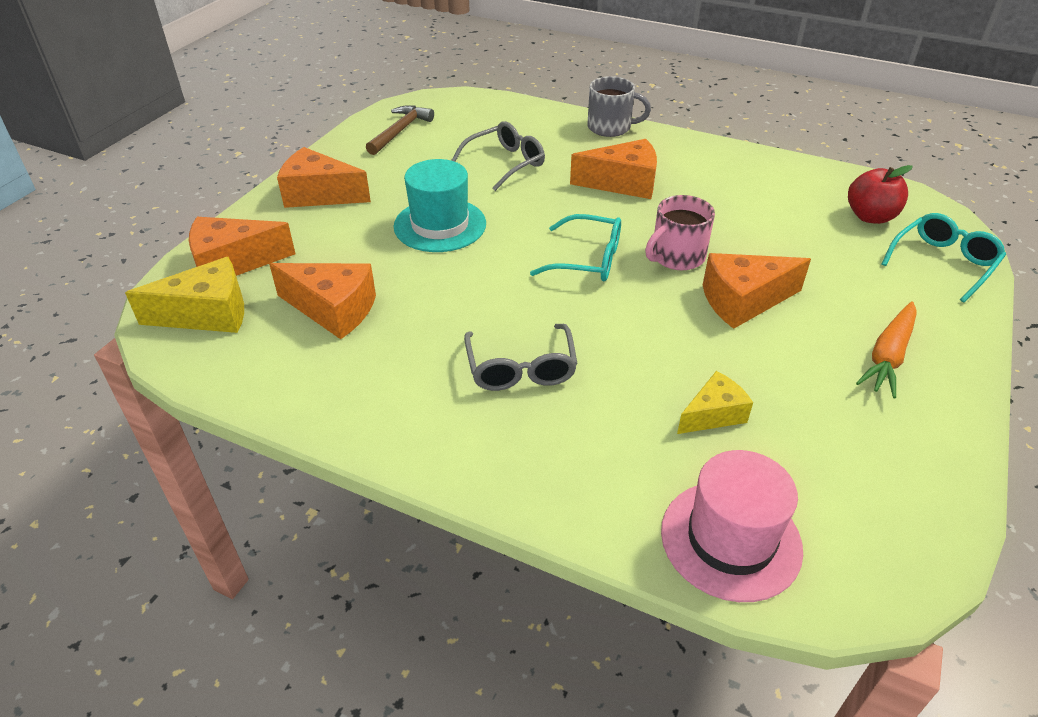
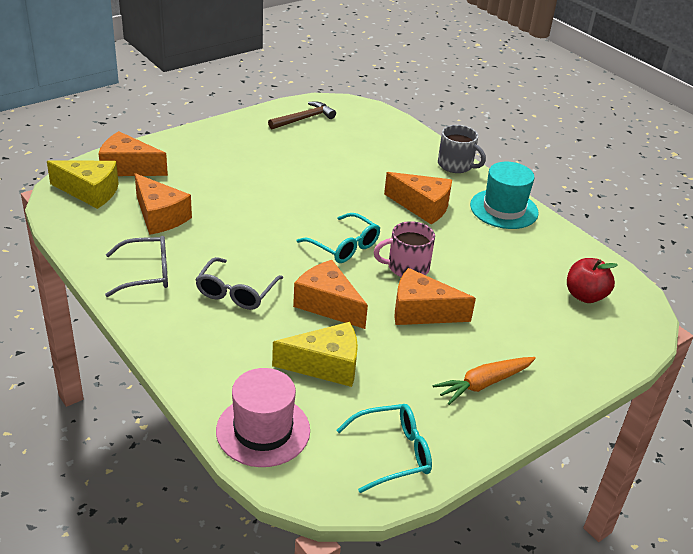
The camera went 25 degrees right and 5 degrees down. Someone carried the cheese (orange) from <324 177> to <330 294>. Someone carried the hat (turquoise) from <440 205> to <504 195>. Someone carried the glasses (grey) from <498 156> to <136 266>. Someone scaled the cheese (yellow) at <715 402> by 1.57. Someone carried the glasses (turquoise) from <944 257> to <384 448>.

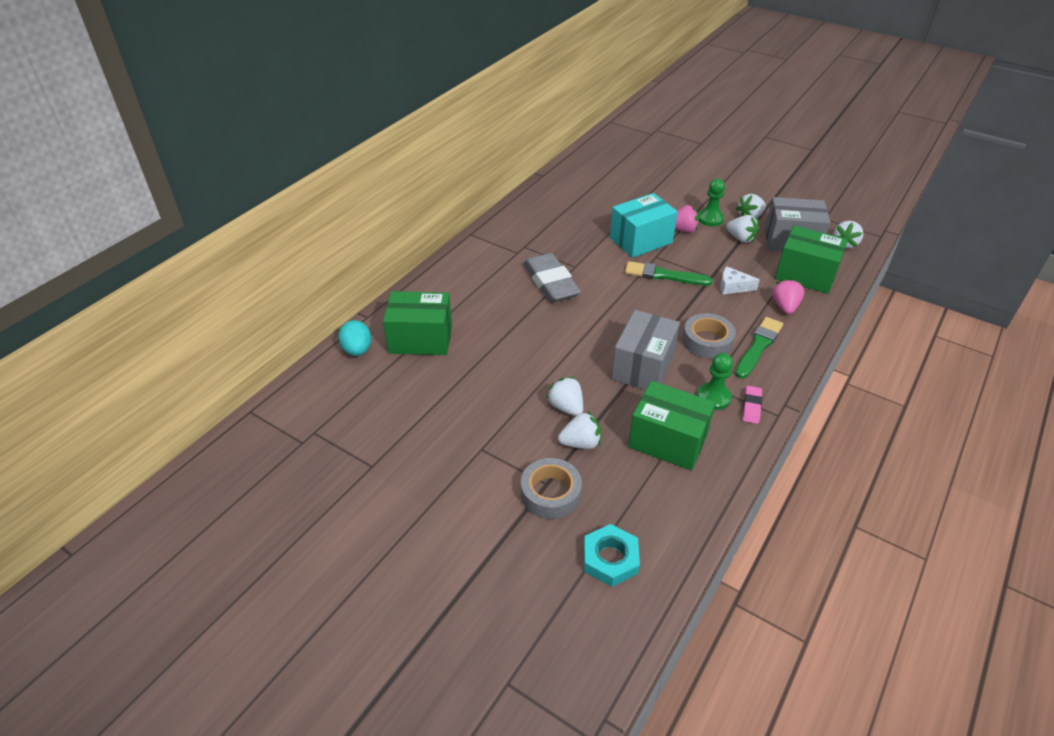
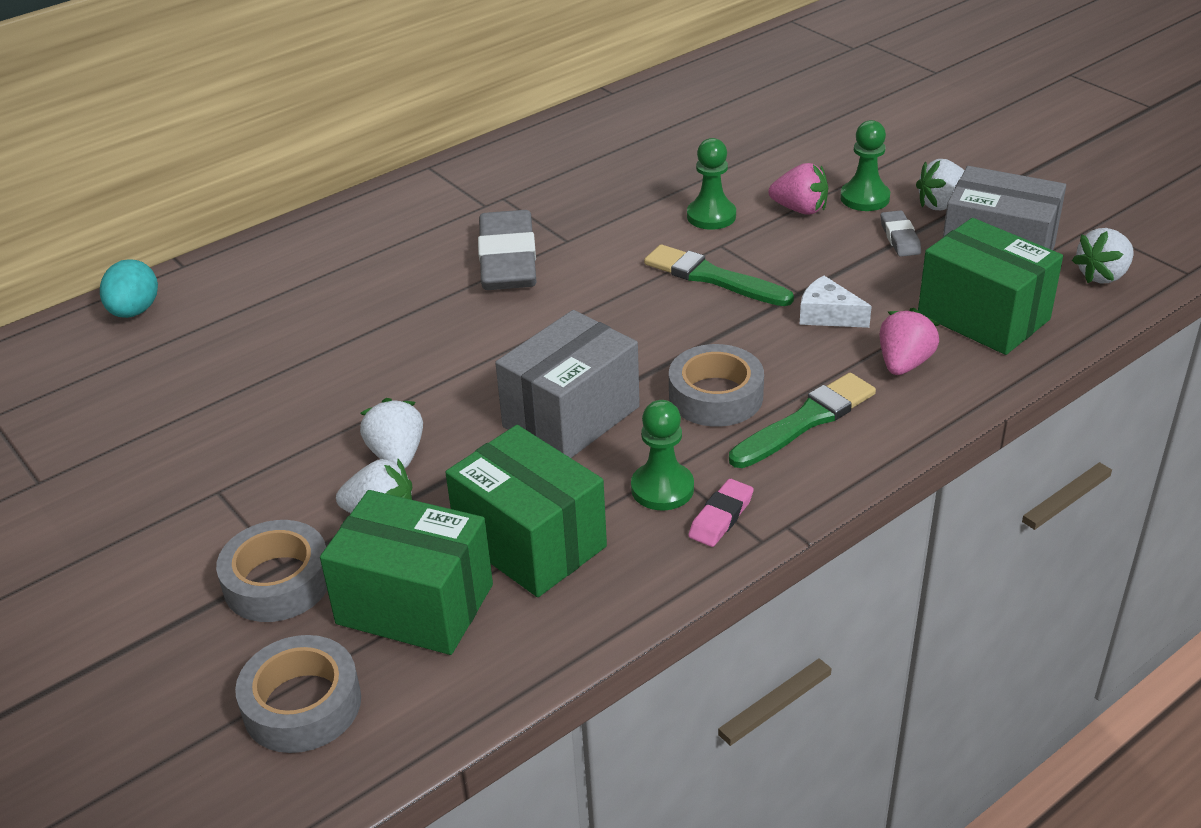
The camera went 20 degrees right and 5 degrees down. Someone carried the box (green) from <417 323> to <406 572>. Someone swapped the nut (turquoise) at <612 555> for the tape (grey) at <298 694>. Someone swapped the box (turquoise) at <644 225> for the pawn (green) at <711 184>. Someone swapped the strawberry (white) at <742 229> for the eraser (grey) at <901 233>.

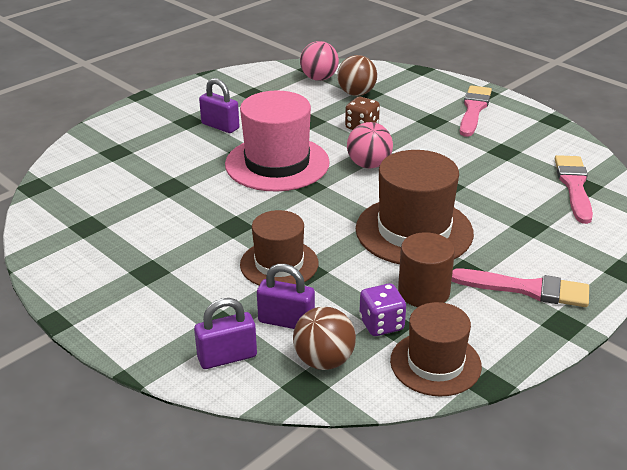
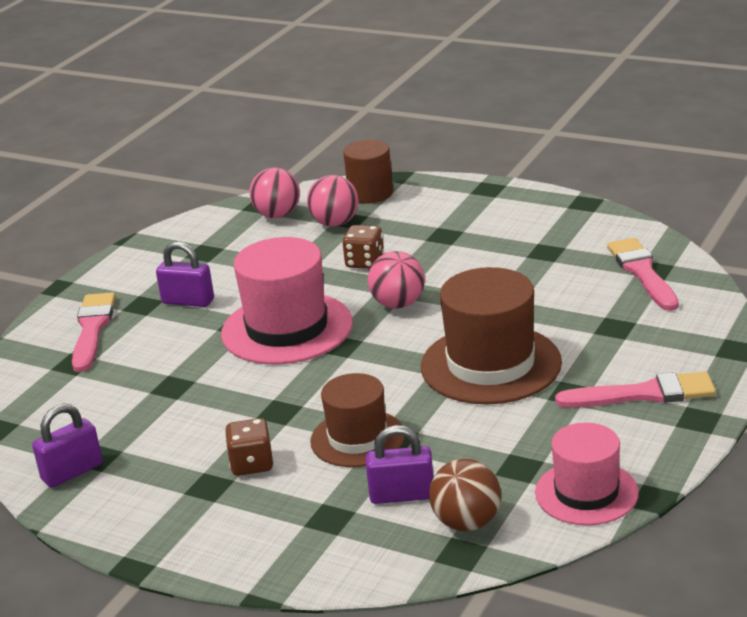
The camera went 15 degrees left and 5 degrees down. Someone carried the padlock (purple) from <225 333> to <67 445>. Someone repainted the ball (brown) at <357 75>, which became the ball (pink) at <332 201>. Someone took away the dice (purple) at <382 309>. Someone repainted the hat (brown) at <436 349>, which became the hat (pink) at <587 474>. Someone carried the cylinder (brown) from <426 269> to <368 172>. Someone carried the brush (pink) from <476 111> to <94 332>. Someone put down the dice (brown) at <249 447>.

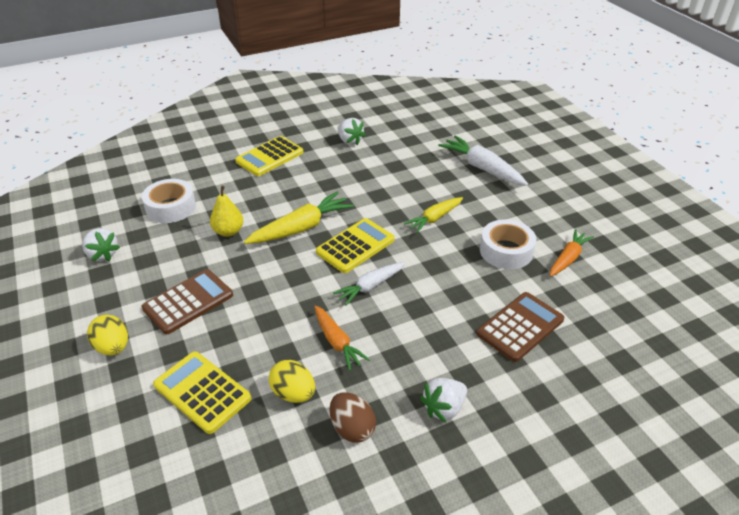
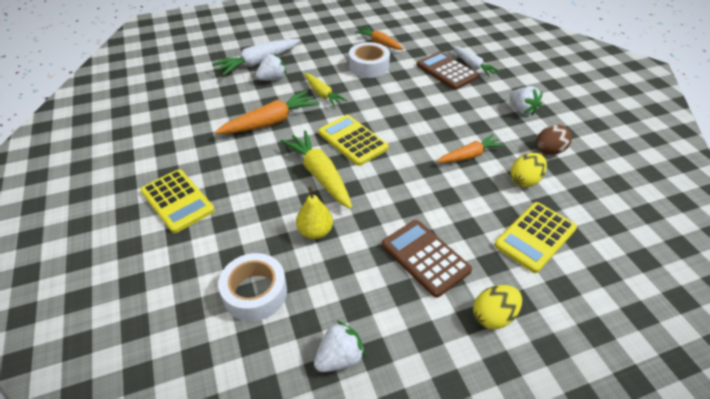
The camera went 85 degrees left and 5 degrees up. Someone carried the carrot (white) from <369 284> to <476 61>. Someone carried the strawberry (white) from <351 131> to <271 67>. Someone put down the carrot (orange) at <267 112>.

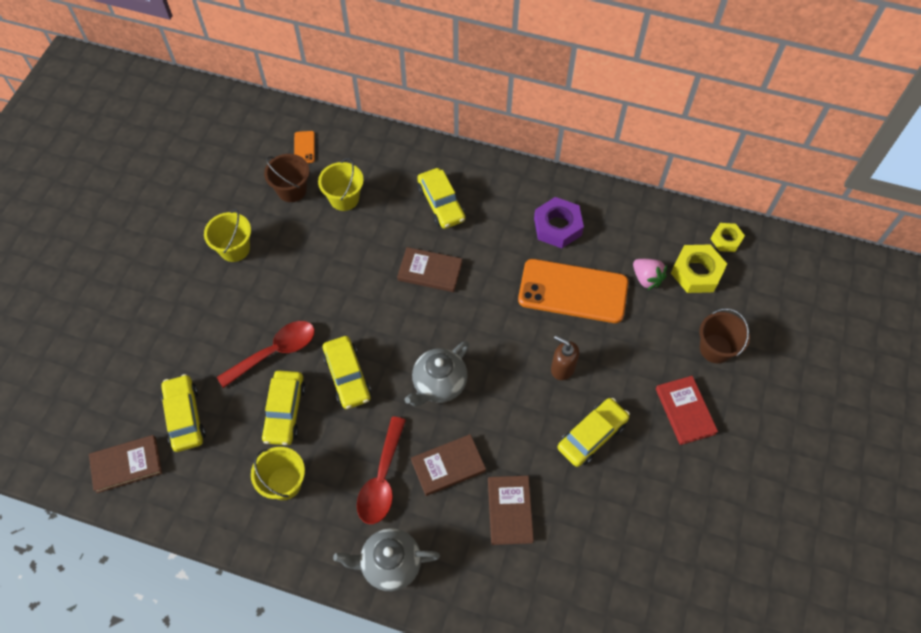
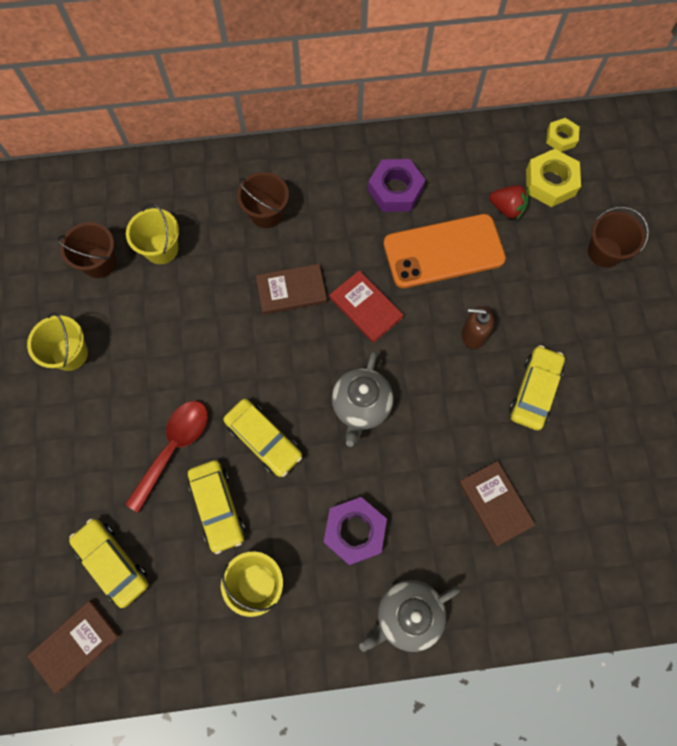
The camera went 25 degrees left and 10 degrees up. Someone took away the phone (orange) at <304 147>. Someone swapped the spoon (red) at <381 470> for the nut (purple) at <355 531>. Someone took away the book (brown) at <448 465>. Someone swapped the car (yellow) at <441 198> for the bucket (brown) at <263 200>. Someone repainted the strawberry (pink) at <650 274>, which became the strawberry (red) at <509 202>. Someone carried the book (red) from <687 410> to <366 306>.

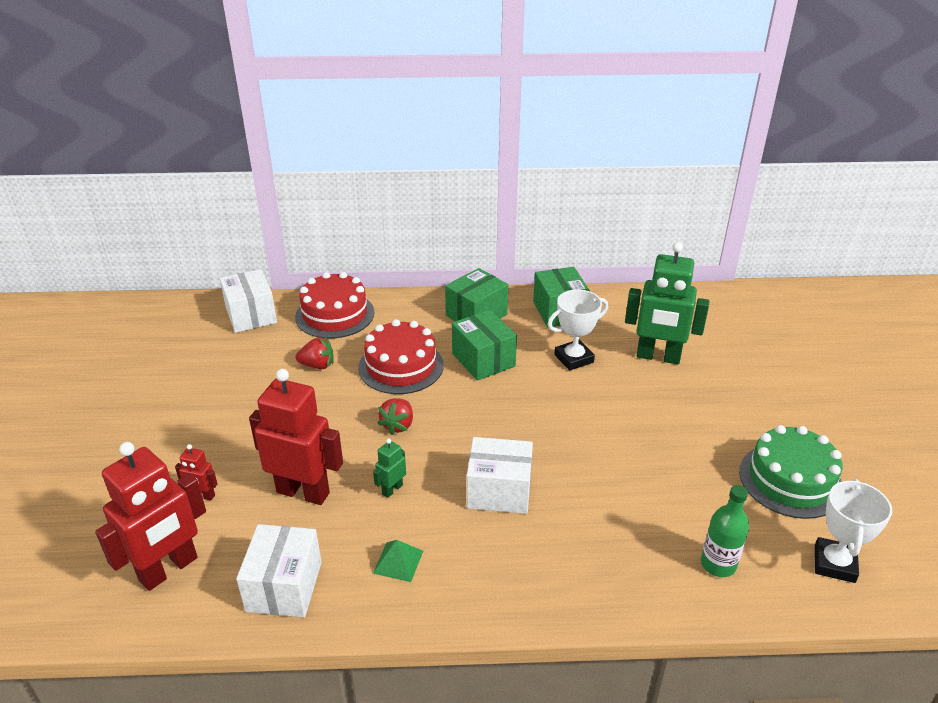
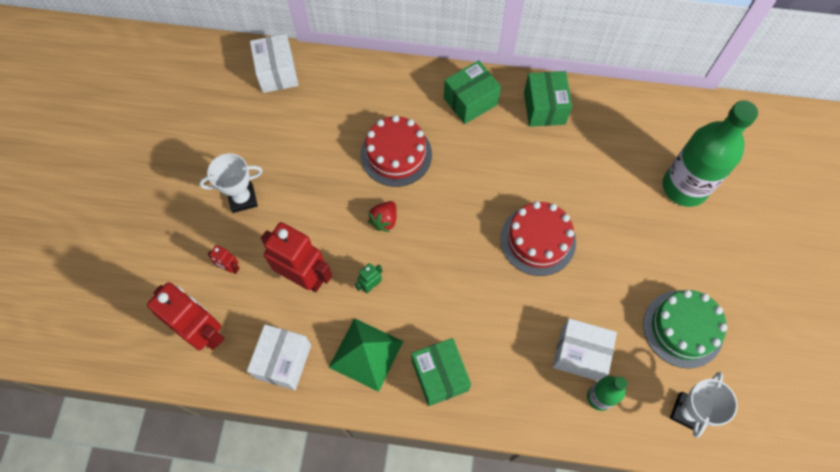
The camera went 10 degrees right and 30 degrees up. Someone rotated the robot (red) at <150 516> by 105 degrees counterclockwise. Someone carried the cake (red) from <334 305> to <538 238>. Someone took away the strawberry (red) at <315 353>. Someone scaled the pyramid (green) at <398 561> by 1.92. Someone carried the box (green) from <484 345> to <441 372>. Someone carried the box (white) from <500 475> to <585 349>. Someone carried the trophy (white) from <577 330> to <231 183>. Someone took away the robot (green) at <667 303>. Someone put down the bottle (green) at <710 153>.

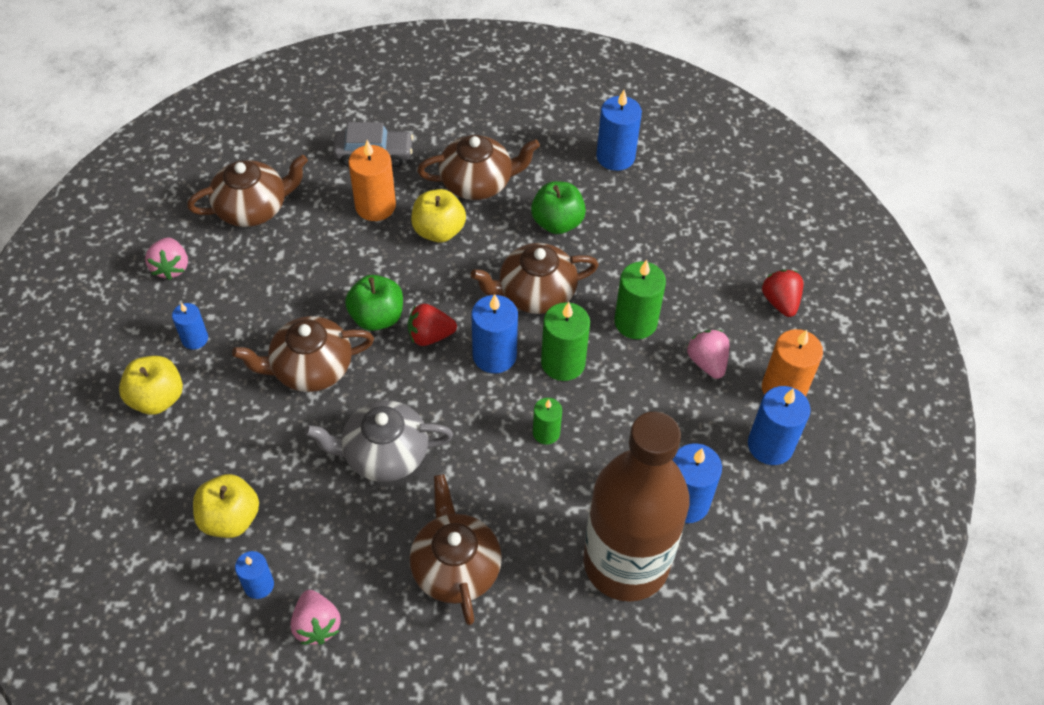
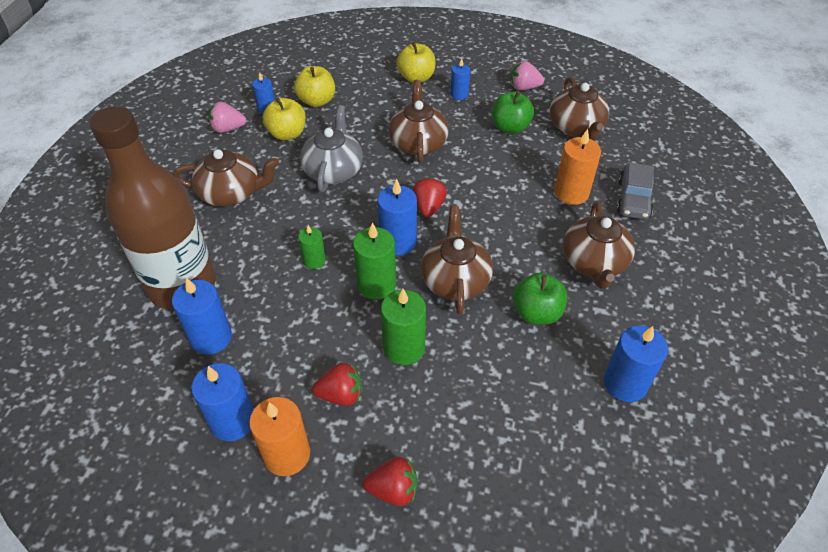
The camera went 105 degrees right and 5 degrees down. Someone carried the apple (green) from <374 303> to <513 112>. Someone carried the apple (yellow) from <438 215> to <284 119>. Someone repainted the strawberry (pink) at <708 354>, which became the strawberry (red) at <337 384>.

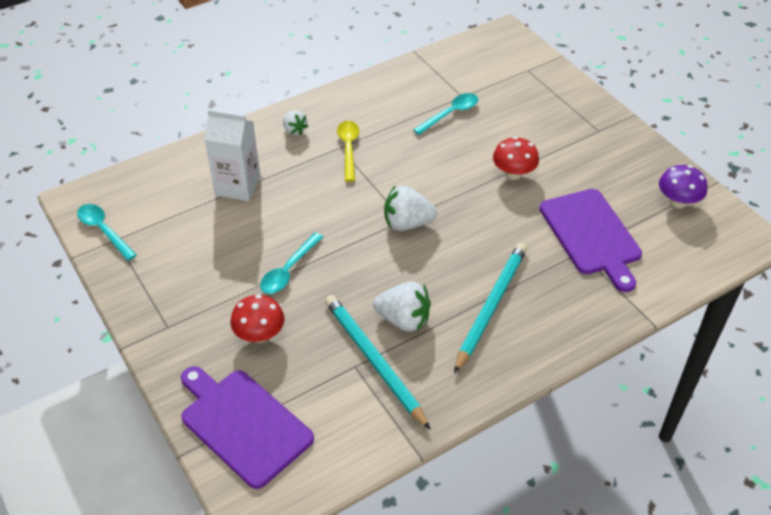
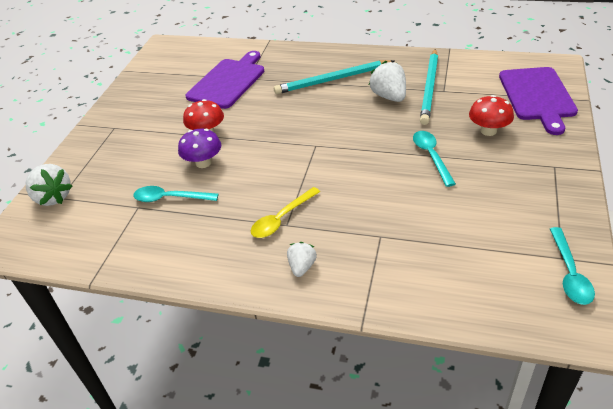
The camera went 130 degrees left and 5 degrees down. Someone took away the carton (white) at <232 155>. Someone rotated the spoon (turquoise) at <291 263> by 90 degrees counterclockwise. Someone carried the strawberry (white) from <410 208> to <49 185>. Someone carried the mushroom (purple) from <683 186> to <199 148>.

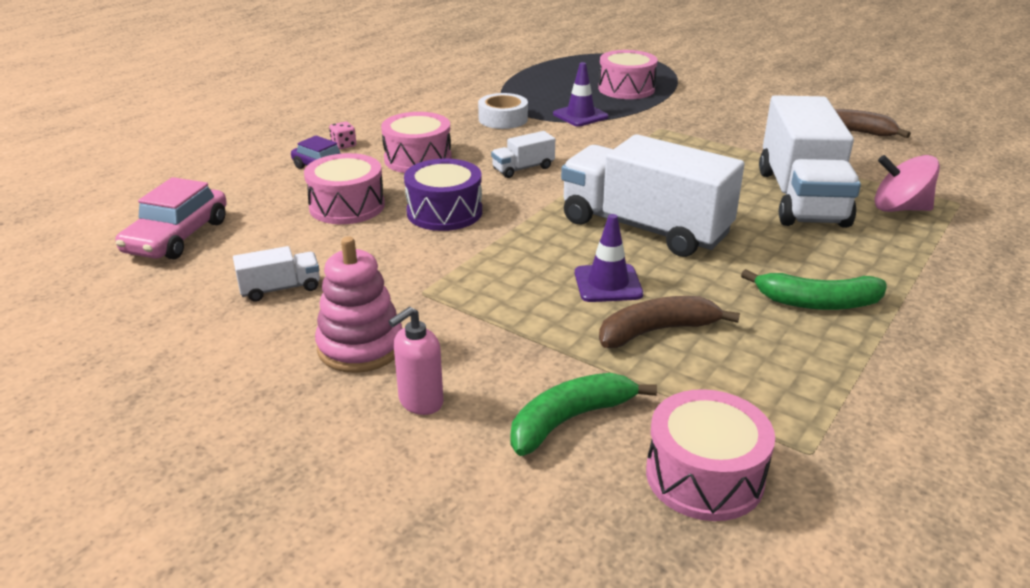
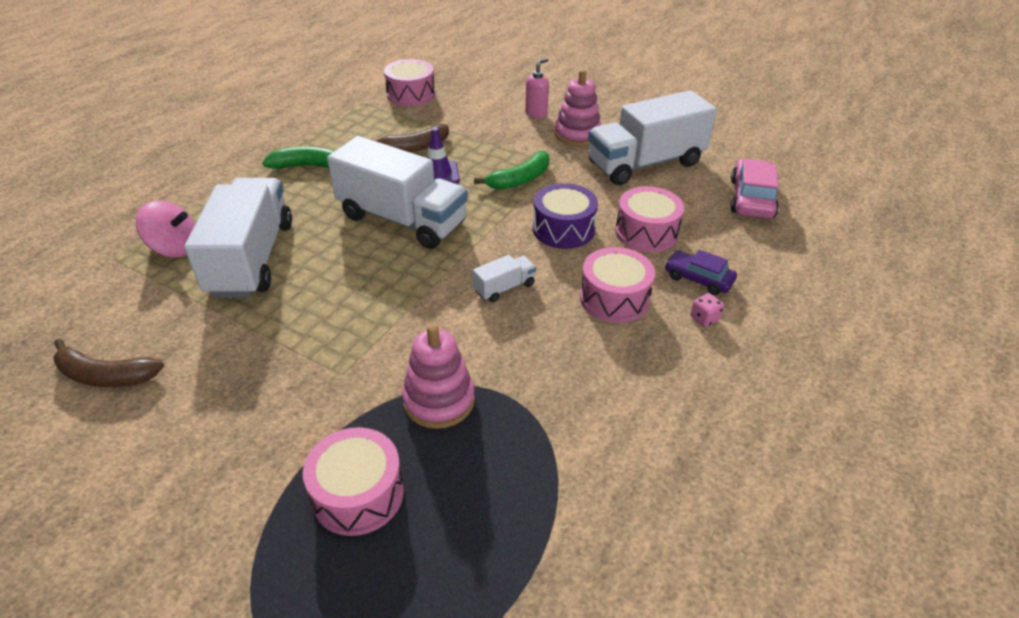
The camera went 175 degrees right and 10 degrees up. Someone scaled the truck (white) at <276 274> by 2.38. Someone took away the tape (white) at <503 111>. Someone carried the banana (green) from <583 414> to <511 170>. Someone swapped the traffic cone (purple) at <581 94> for the stacking toy (pink) at <438 376>.

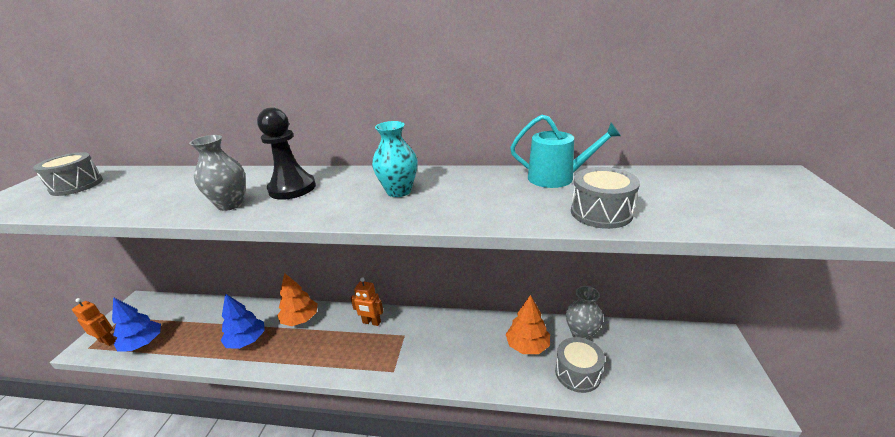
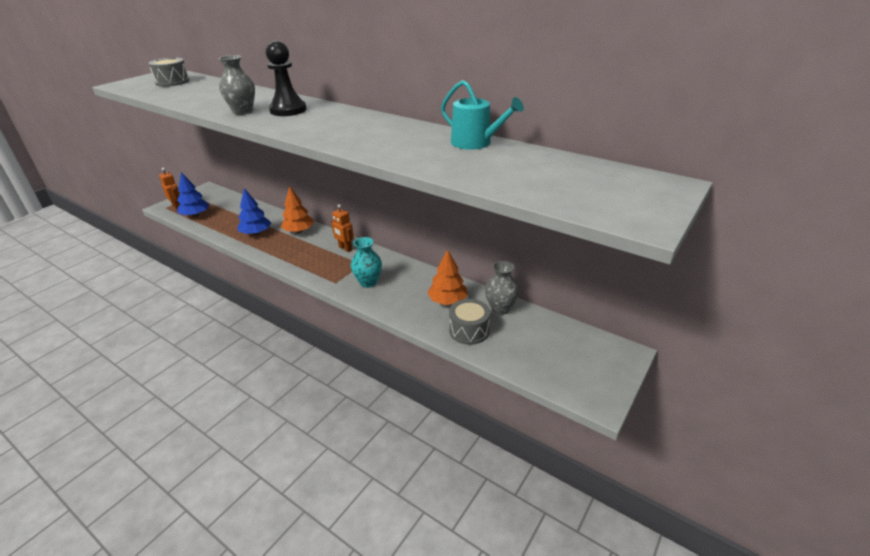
The camera went 25 degrees right and 5 degrees up. Someone carried the vase (turquoise) from <395 159> to <366 262>. Someone took away the drum (grey) at <605 198>.

